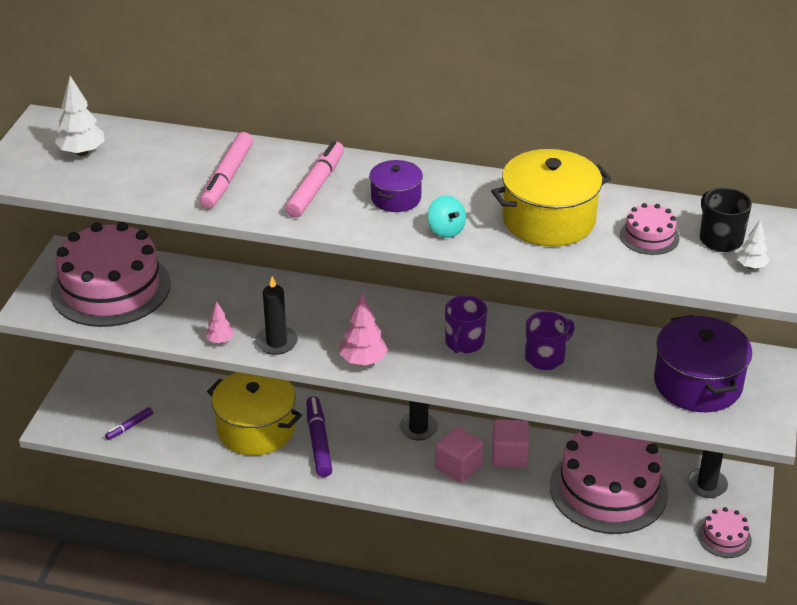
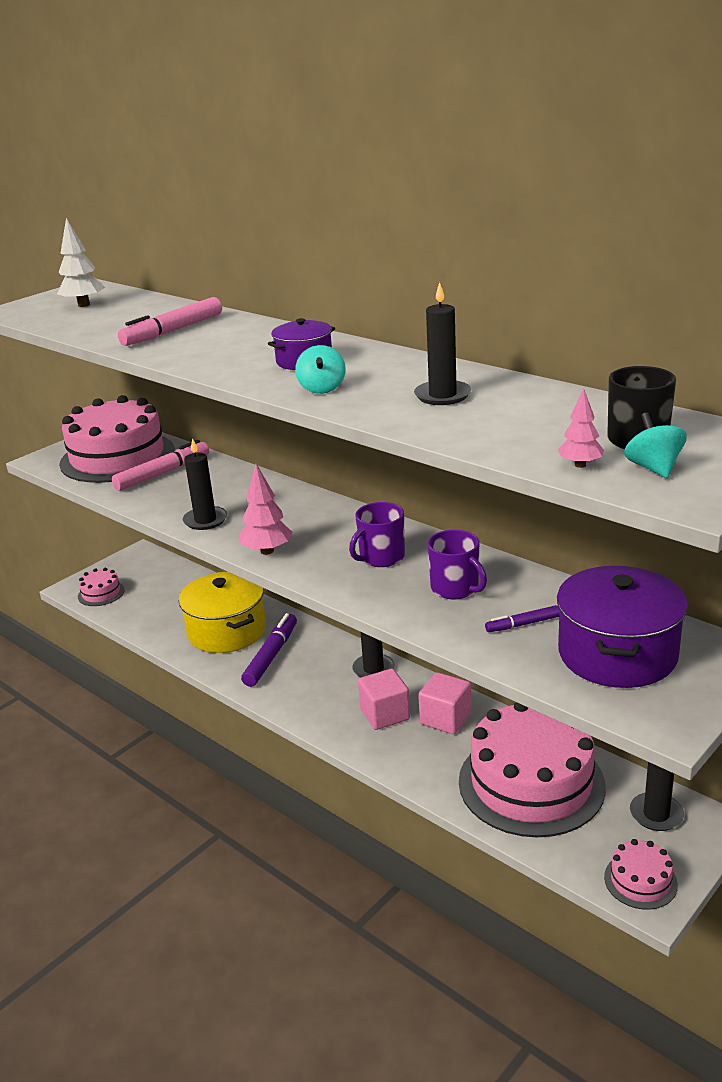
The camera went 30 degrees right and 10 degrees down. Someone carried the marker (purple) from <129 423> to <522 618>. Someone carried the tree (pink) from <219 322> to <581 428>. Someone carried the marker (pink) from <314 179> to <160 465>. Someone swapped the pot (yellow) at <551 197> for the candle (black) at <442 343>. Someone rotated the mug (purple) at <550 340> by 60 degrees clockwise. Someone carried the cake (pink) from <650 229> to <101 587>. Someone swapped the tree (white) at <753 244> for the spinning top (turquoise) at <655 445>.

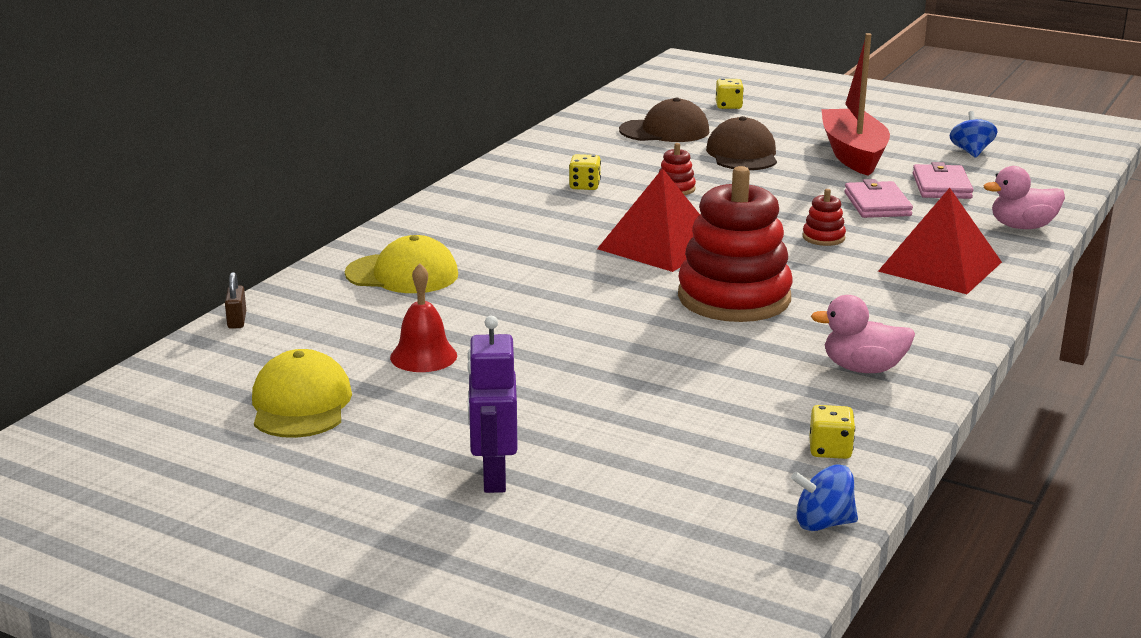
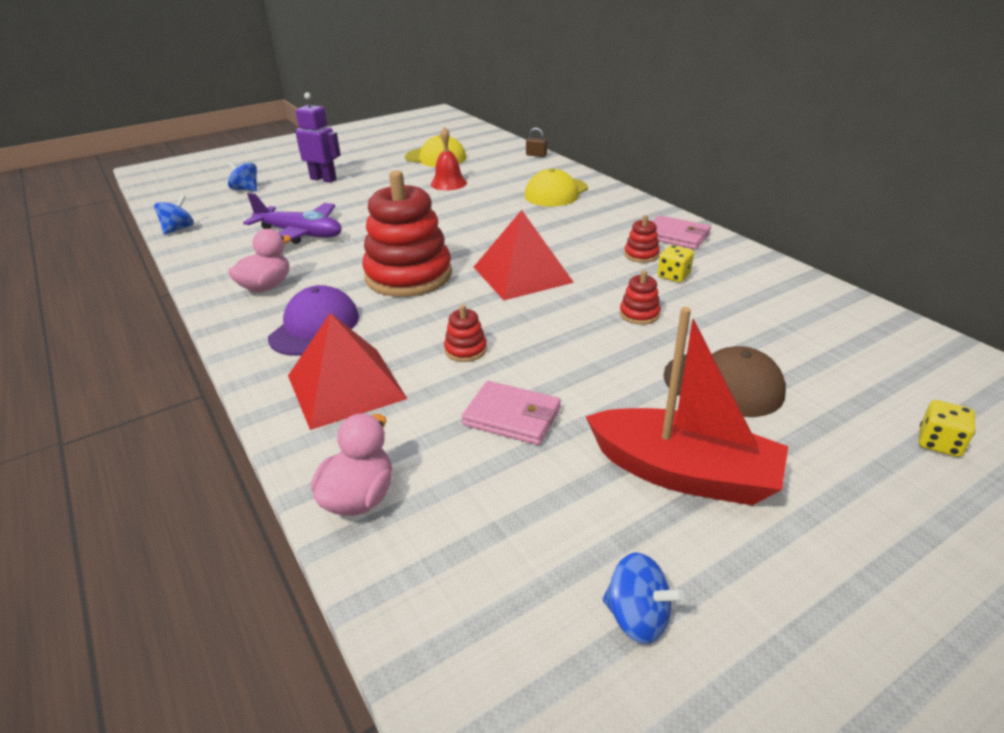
The camera went 120 degrees right and 10 degrees up. Someone took away the cap (brown) at <664 120>. Someone took away the dice (yellow) at <832 432>. Someone carried the wallet (pink) from <943 180> to <681 232>. Someone put down the spinning top (blue) at <242 176>. Someone put down the plane (purple) at <292 218>. Someone put down the cap (purple) at <313 320>. Someone put down the stacking toy (red) at <642 239>.

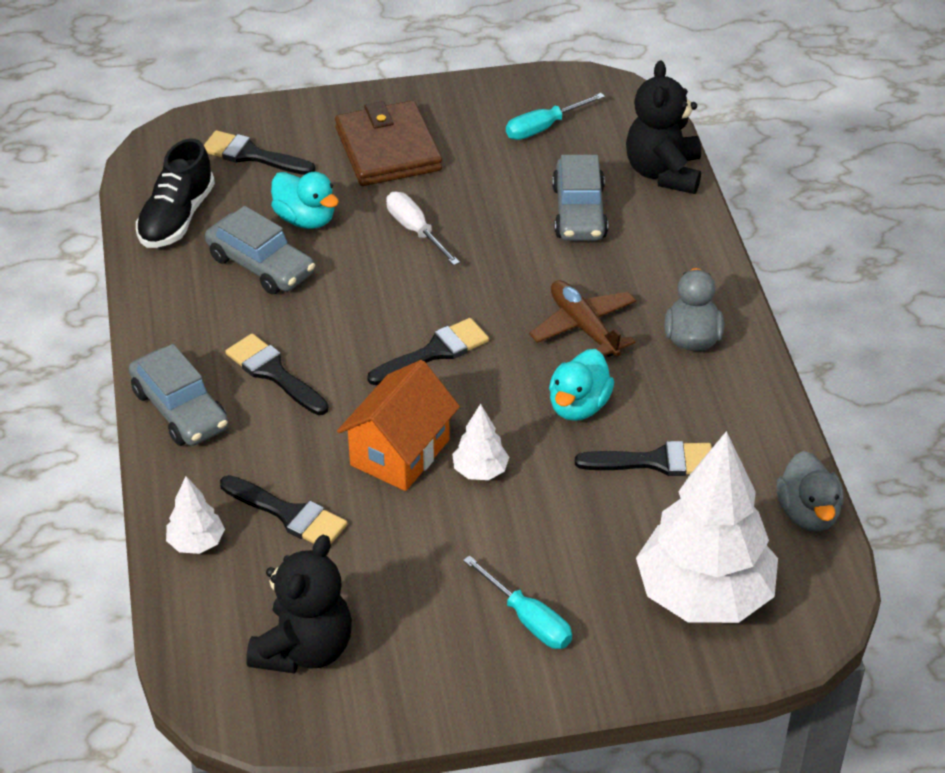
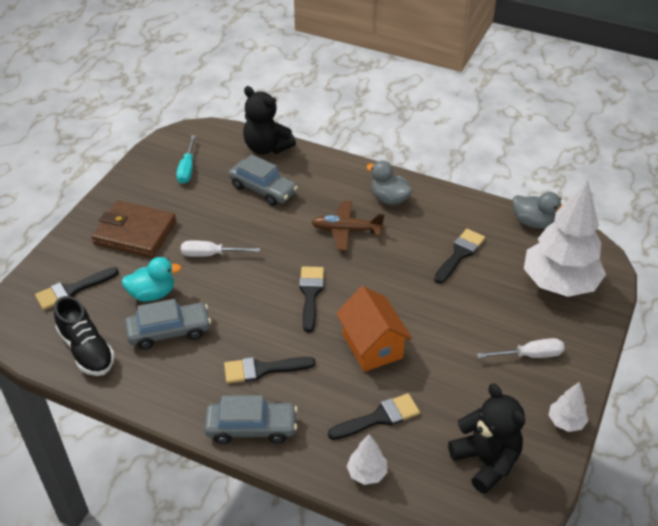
The camera went 55 degrees left and 0 degrees up. Someone carried the tree (white) from <480 442> to <569 407>. Someone repainted the screwdriver (turquoise) at <517 602>, which became the screwdriver (white) at <521 348>. Someone took away the duck (turquoise) at <581 385>.

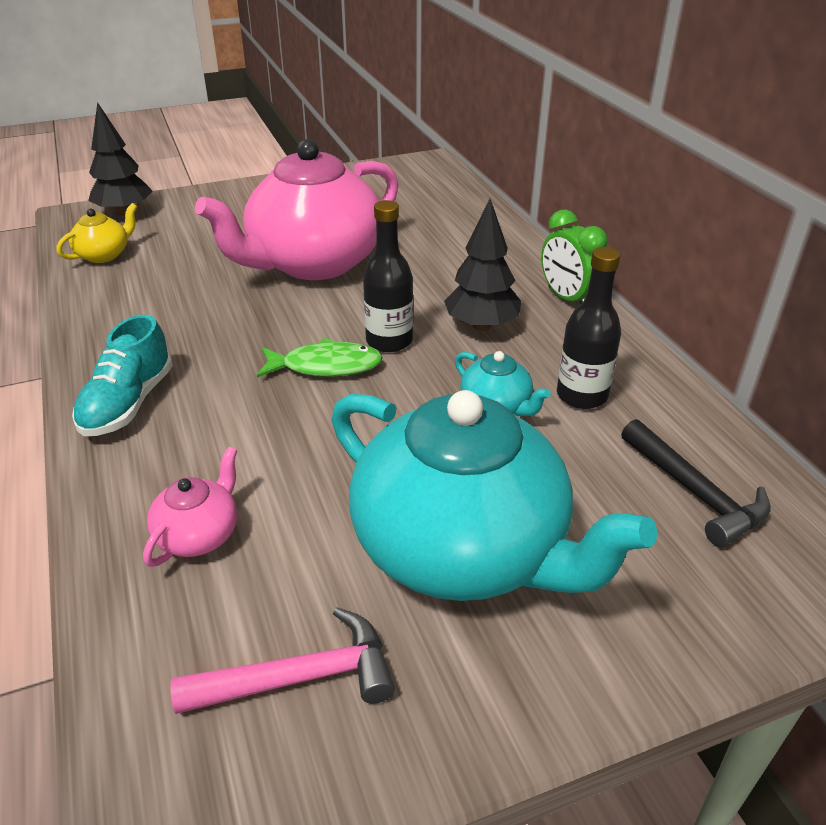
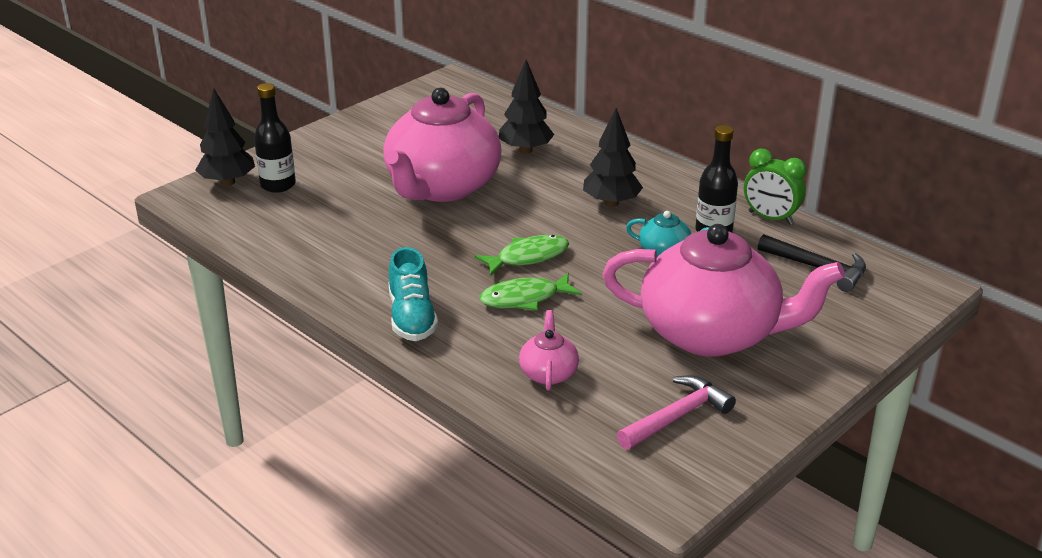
The camera went 25 degrees left and 5 degrees down. Someone took away the teapot (yellow) at <97 233>. Someone repainted the teapot (turquoise) at <494 495>, which became the teapot (pink) at <723 290>. Someone carried the bottle (black) from <388 276> to <275 138>. Someone carried the clock (green) from <574 256> to <775 186>. Someone put down the fish (green) at <530 292>. Someone put down the tree (black) at <526 107>.

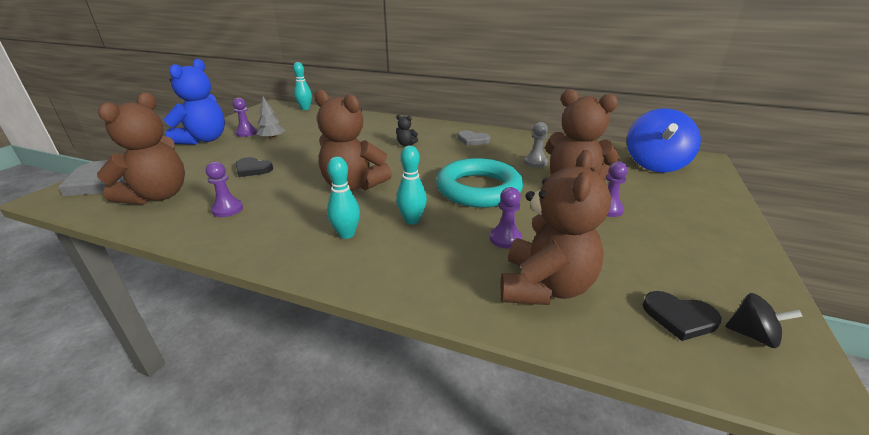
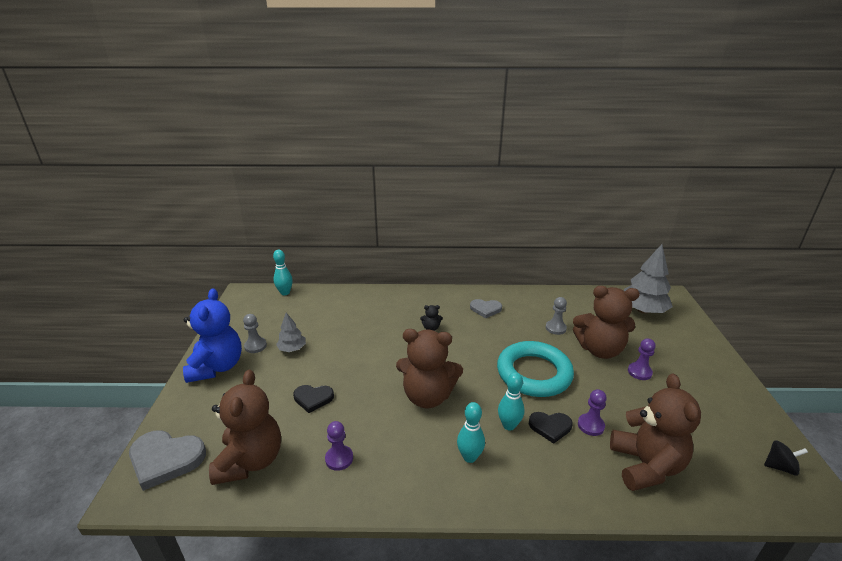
The camera went 20 degrees left and 0 degrees up. Someone repainted the pawn (purple) at <245 117>, which became the pawn (grey) at <255 333>. Someone swapped the spinning top (blue) at <664 141> for the tree (grey) at <648 279>. Someone carried the heart (black) from <682 316> to <551 428>.

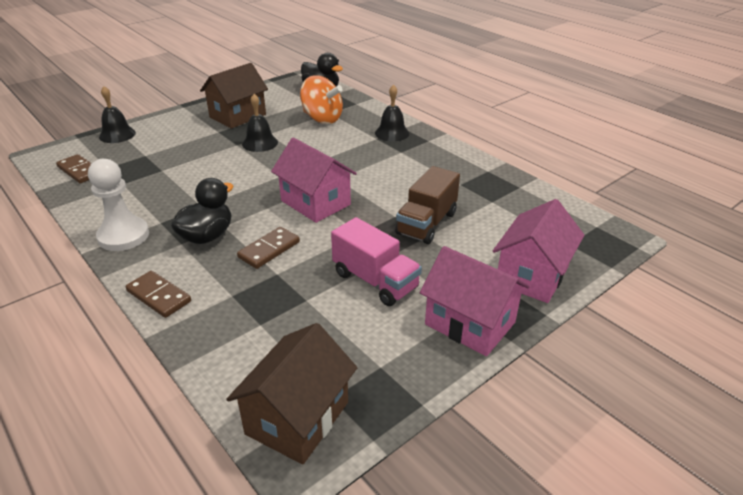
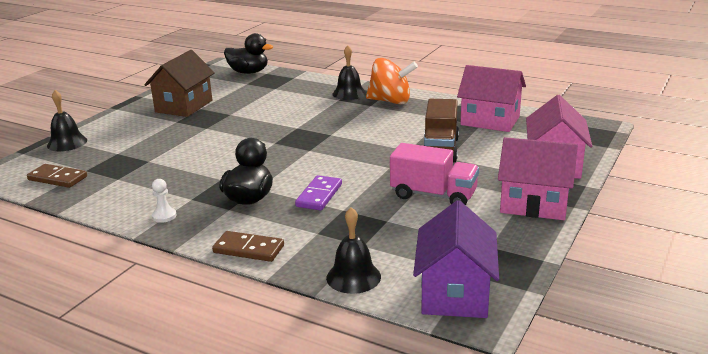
The camera went 20 degrees left and 10 degrees down. Someone scaled the pawn (white) at <118 205> by 0.46. Someone repainted the house (brown) at <291 394>, which became the house (purple) at <456 259>. Someone repainted the domino (brown) at <268 248>, which became the domino (purple) at <318 192>. Someone carried the bell (black) from <260 123> to <353 250>. Someone carried the house (pink) from <314 180> to <491 98>. Someone carried the spinning top (orange) from <321 99> to <392 81>.

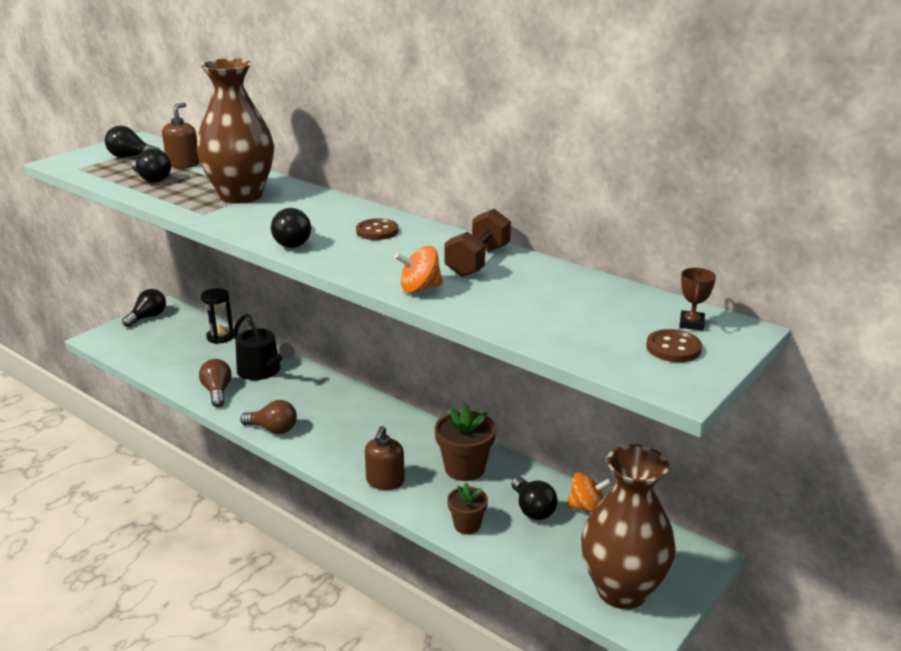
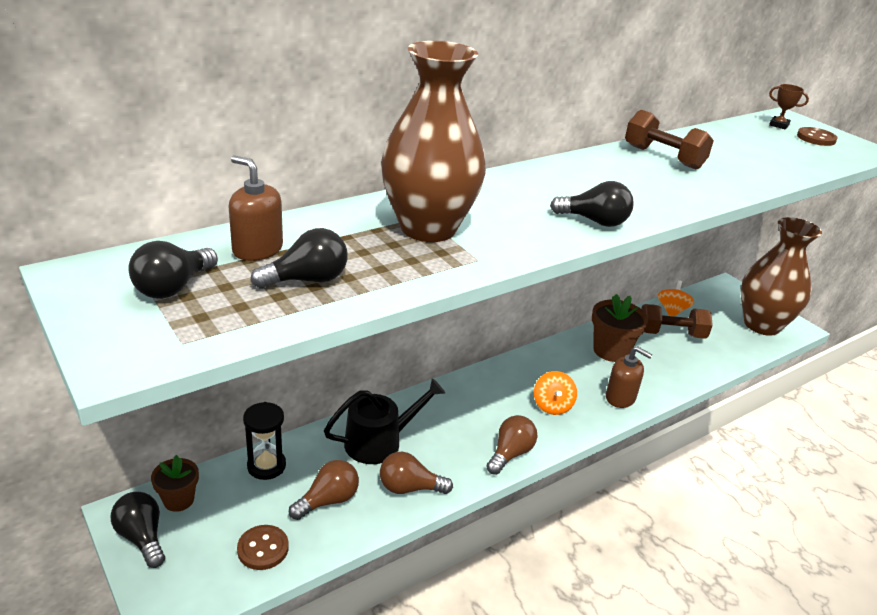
The camera went 75 degrees left and 5 degrees up. Someone carried the button (brown) from <377 229> to <263 547>. Someone carried the spinning top (orange) from <419 269> to <555 393>. Someone carried the flower pot (brown) from <467 508> to <175 483>. Someone swapped the light bulb (black) at <534 498> for the dumbbell (brown) at <677 321>. Someone put down the light bulb (brown) at <324 490>.

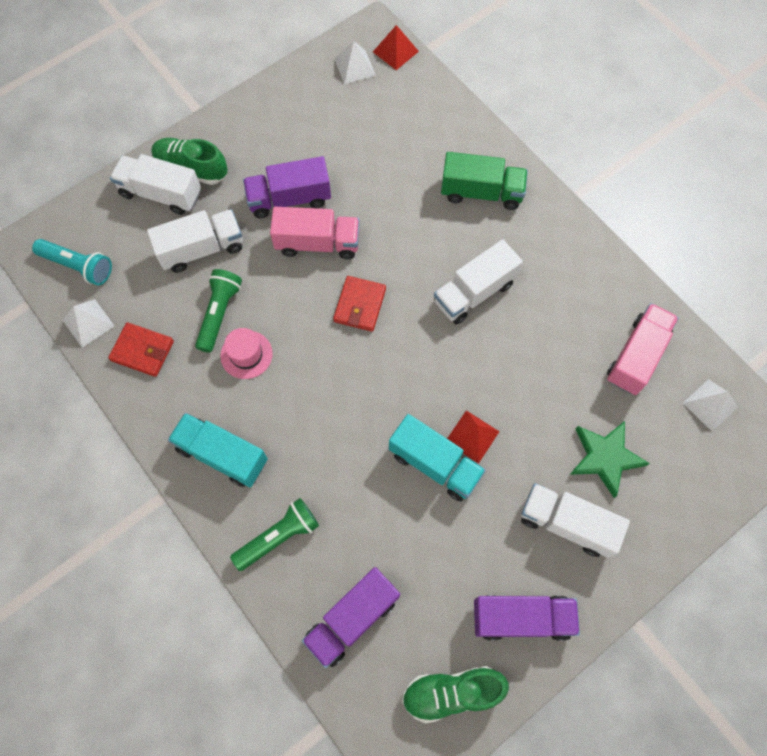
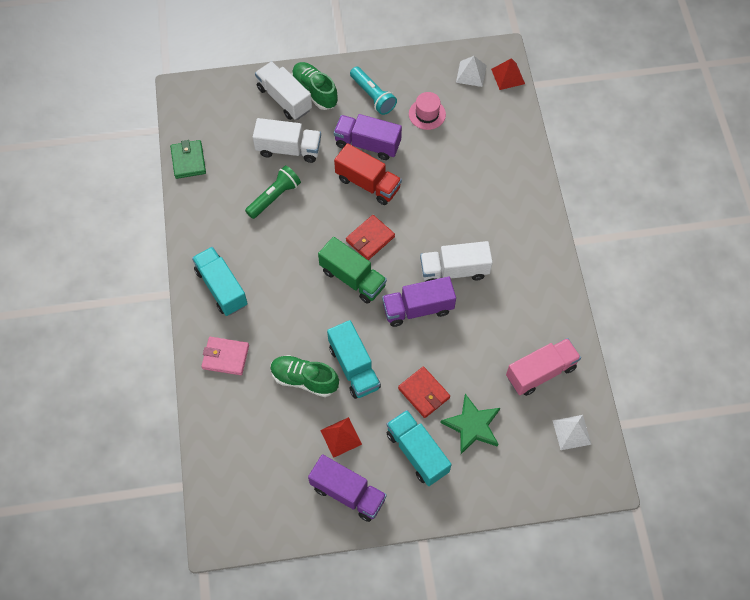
The camera went 30 degrees right and 5 degrees down. Someone carried the flashlight (turquoise) from <72 262> to <373 90>. Someone swapped the pyramid (white) at <88 323> for the wallet (green) at <188 159>. Someone carried the wallet (red) from <141 349> to <424 392>. Someone carried the hat (pink) from <246 353> to <427 111>. Someone swapped the flashlight (green) at <274 534> for the wallet (pink) at <225 356>. Someone repainted the truck (pink) at <315 233>, which became the truck (red) at <368 174>. Someone carried the truck (purple) from <351 617> to <419 302>. Someone carried the shoe (green) from <455 694> to <304 376>. Someone carried the truck (green) from <484 181> to <352 270>. Someone carried the pyramid (red) from <473 437> to <341 437>. Someone repainted the truck (white) at <575 520>, which became the truck (turquoise) at <419 448>.

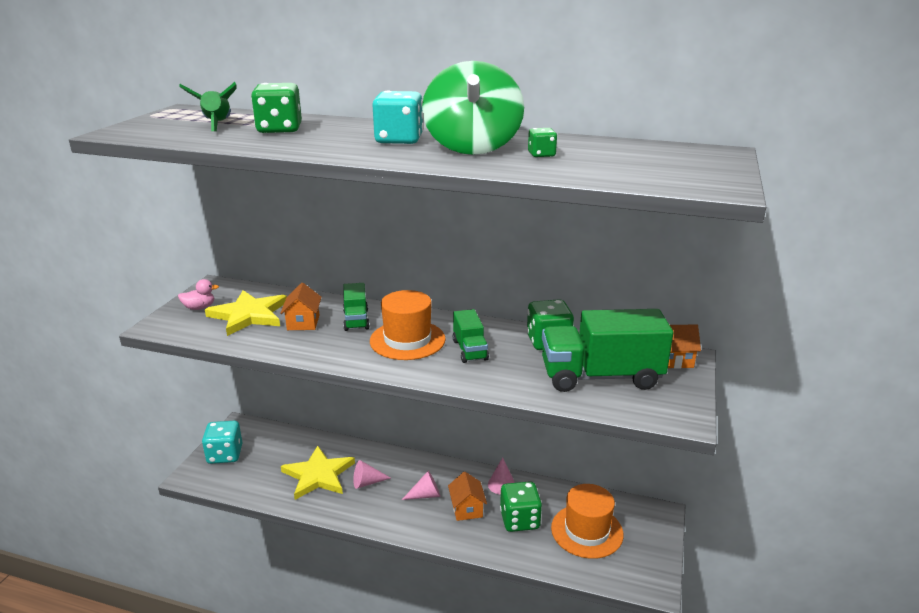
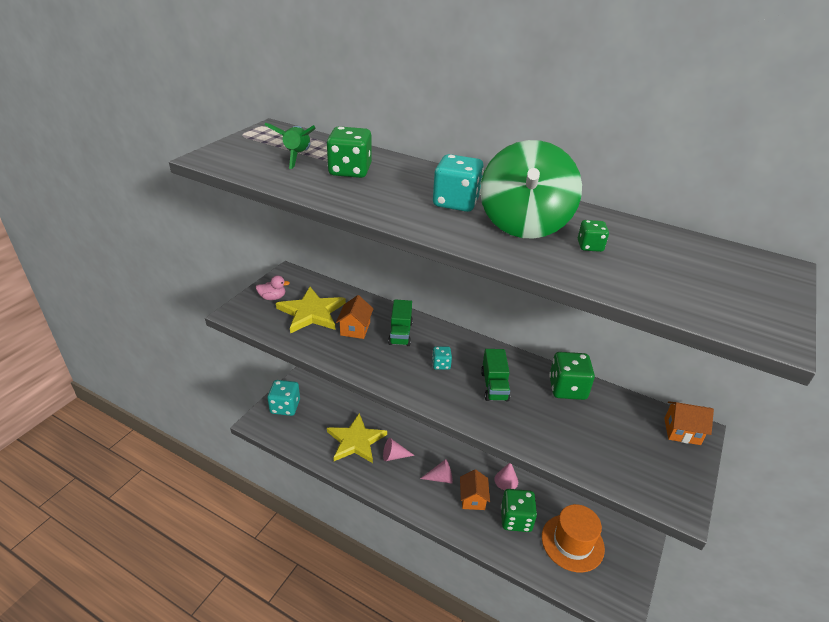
The camera went 10 degrees right and 10 degrees up. Someone swapped the hat (orange) at <408 325> for the dice (turquoise) at <442 358>. Someone took away the truck (green) at <607 350>.

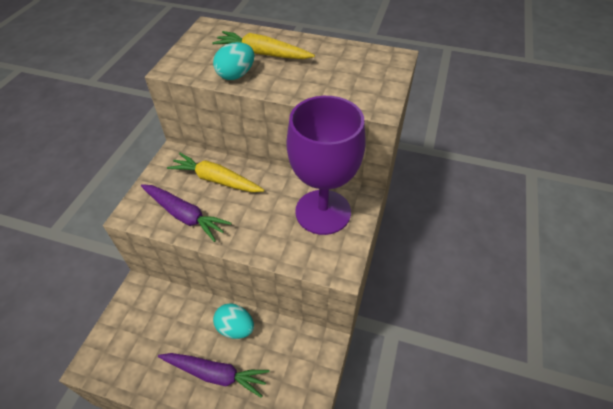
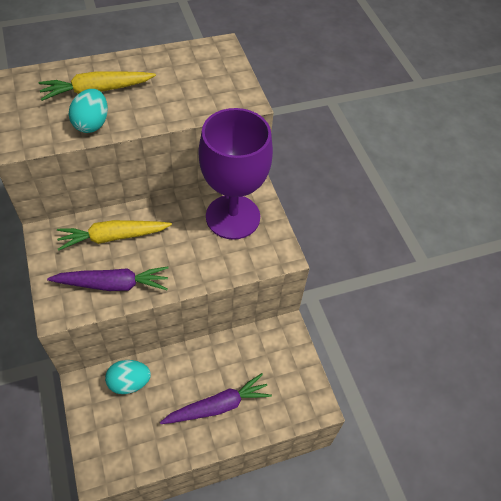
The camera went 40 degrees left and 5 degrees up. Someone carried the egg (turquoise) from <233 321> to <128 377>.

